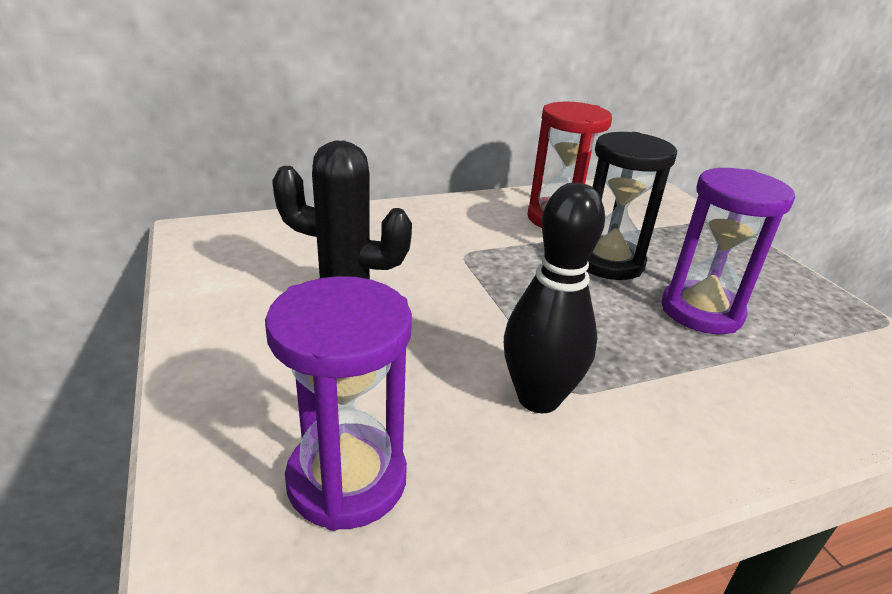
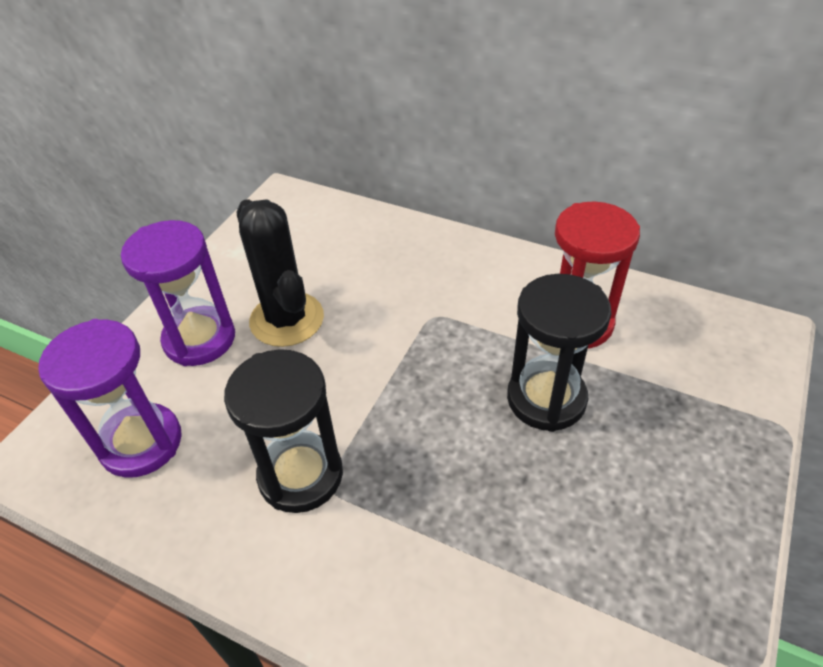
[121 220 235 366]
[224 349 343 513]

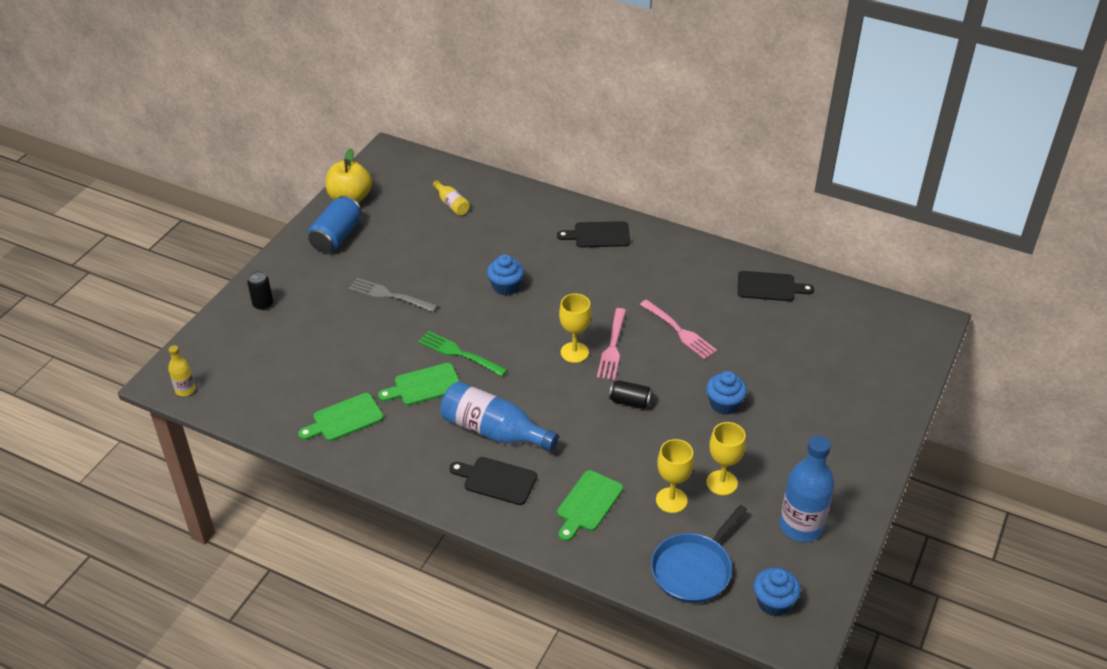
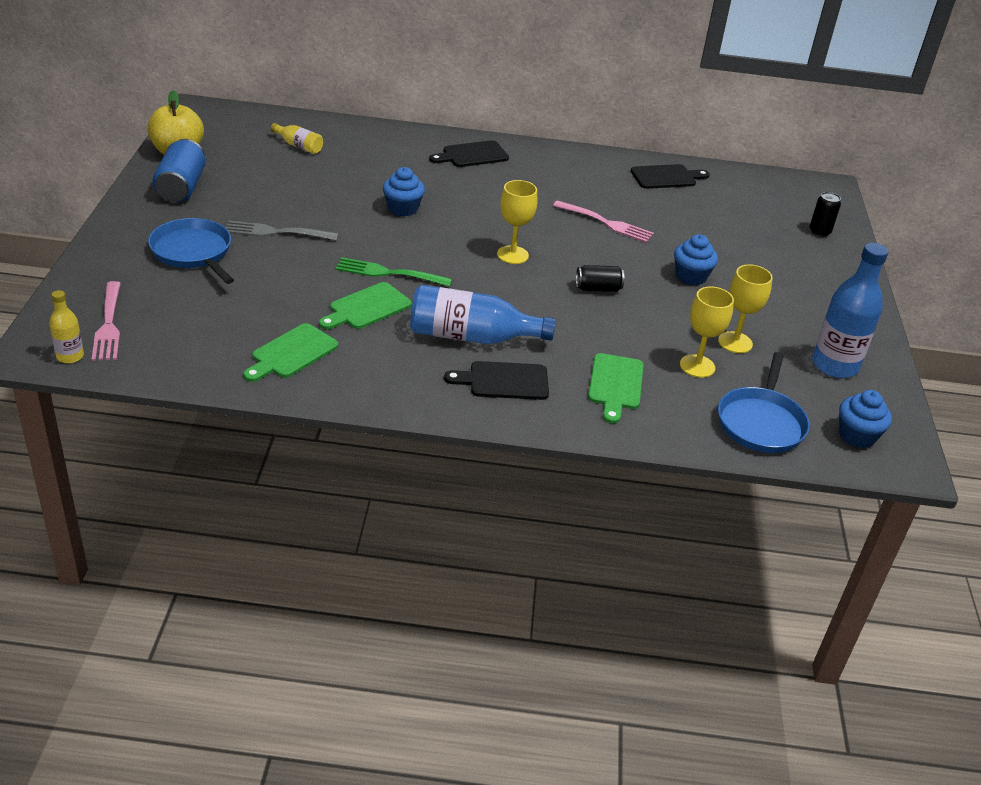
[809 192 841 237]
[92 281 121 361]
[148 218 234 284]

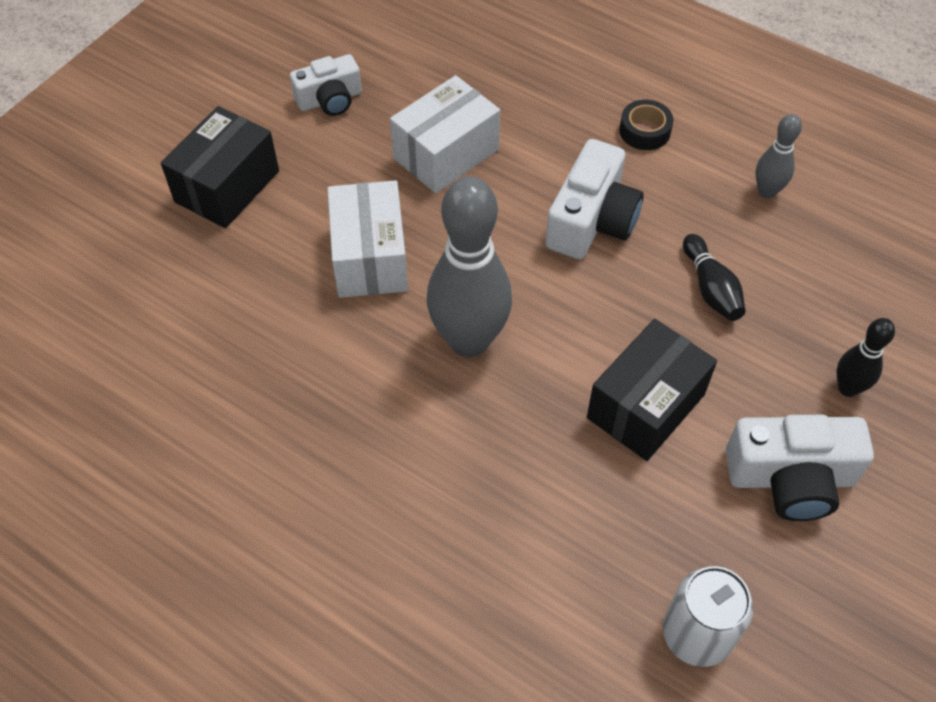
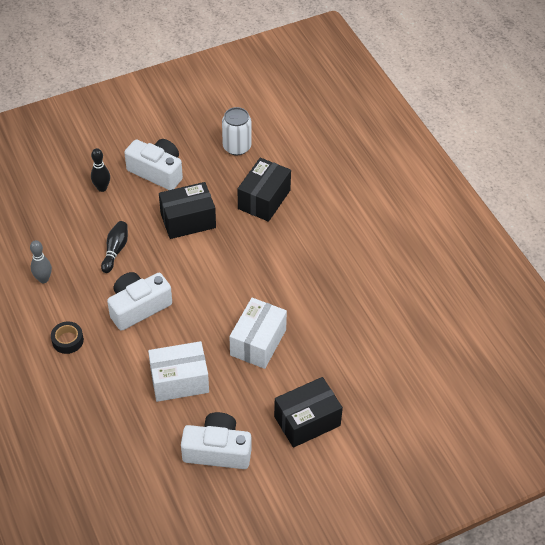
[181 412 251 469]
[427 176 512 357] (first image)
[238 158 291 222]

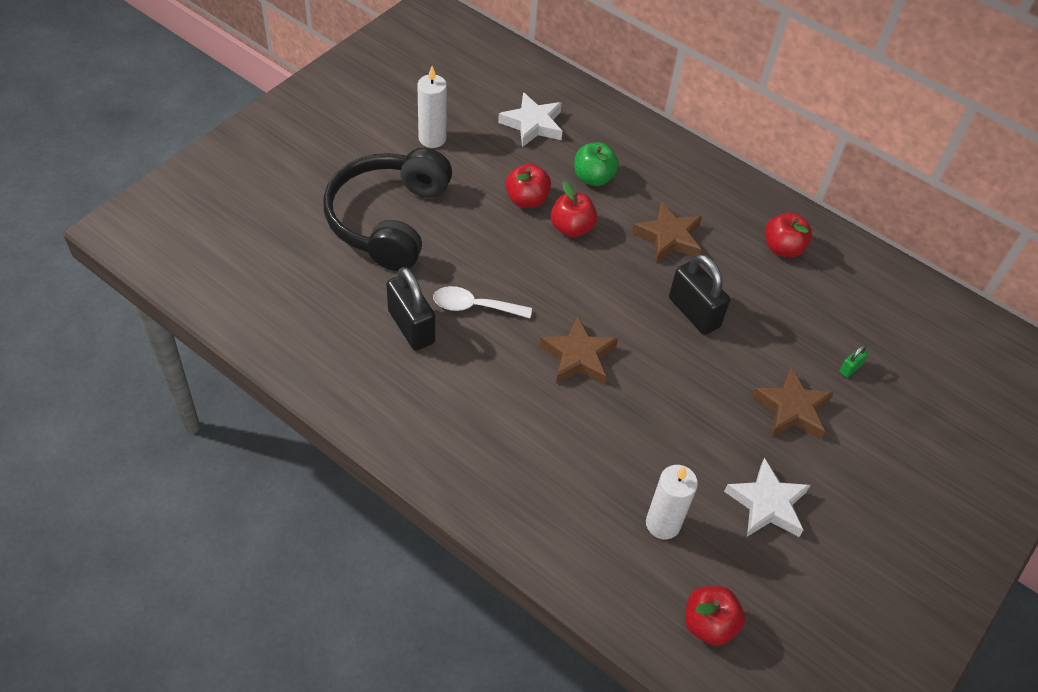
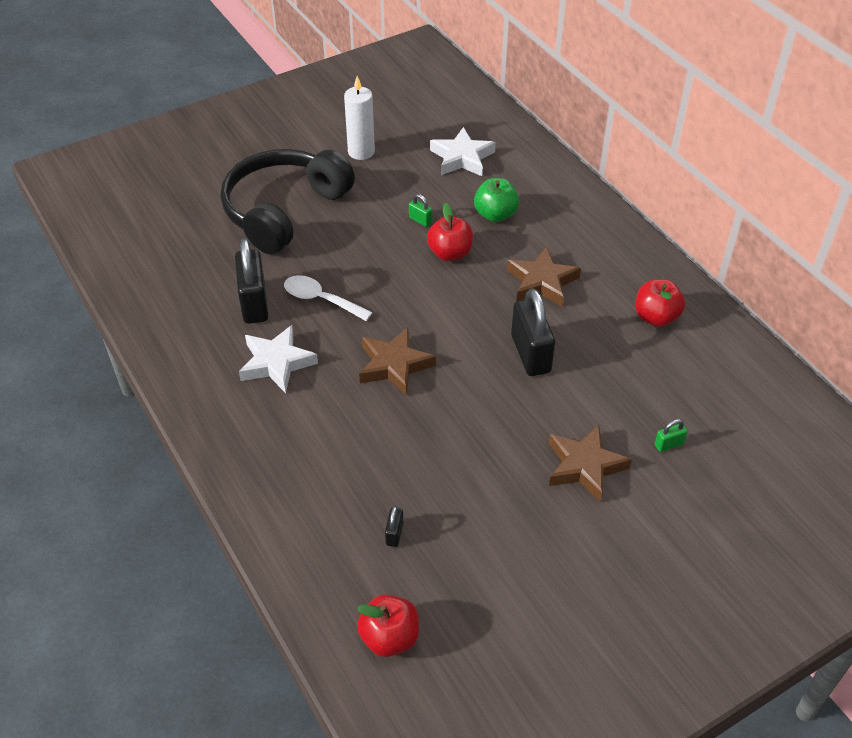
[409 194 432 227]
[239 325 318 393]
[385 506 403 547]

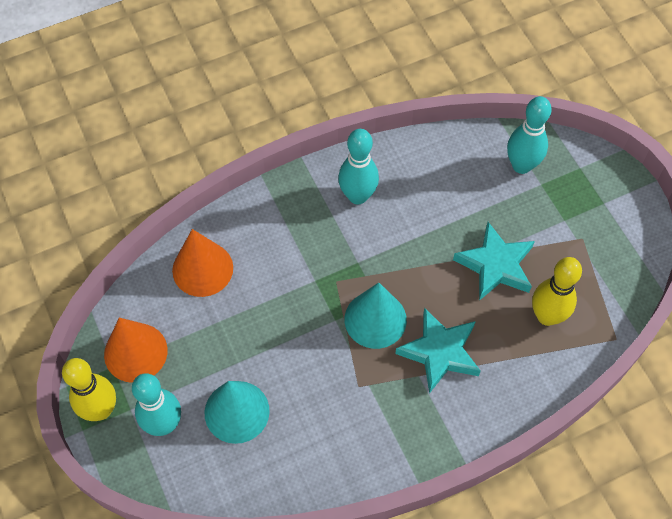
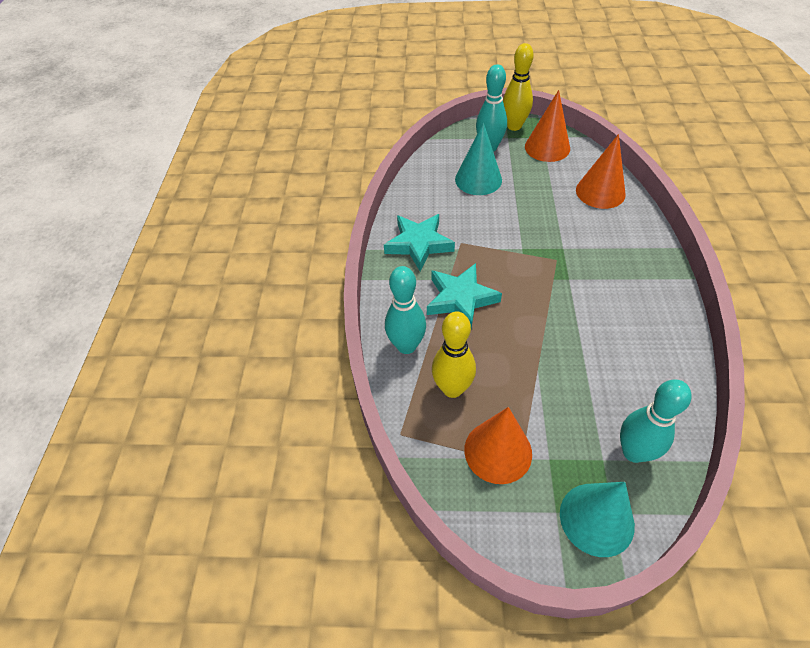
[385 266 426 354]
[384 214 455 271]
[560 482 635 557]
[464 407 532 484]

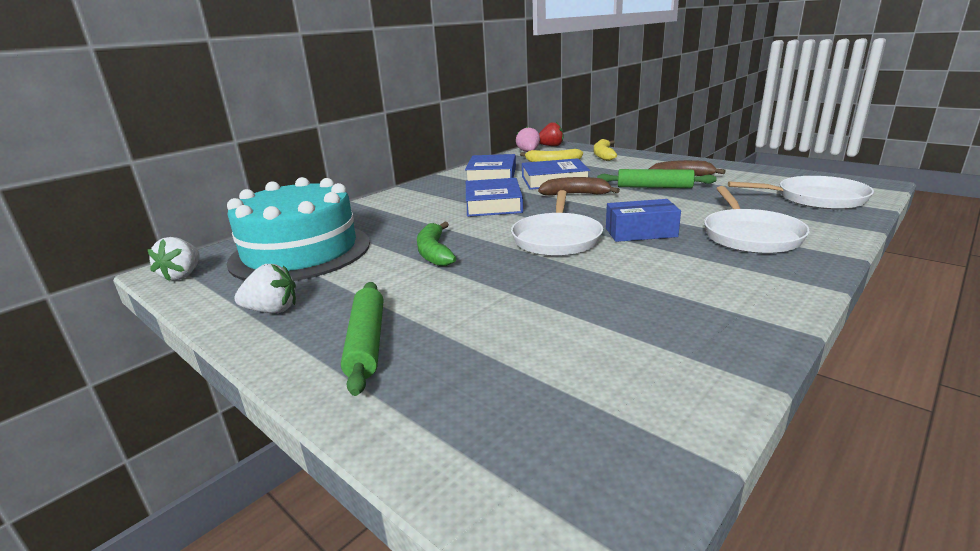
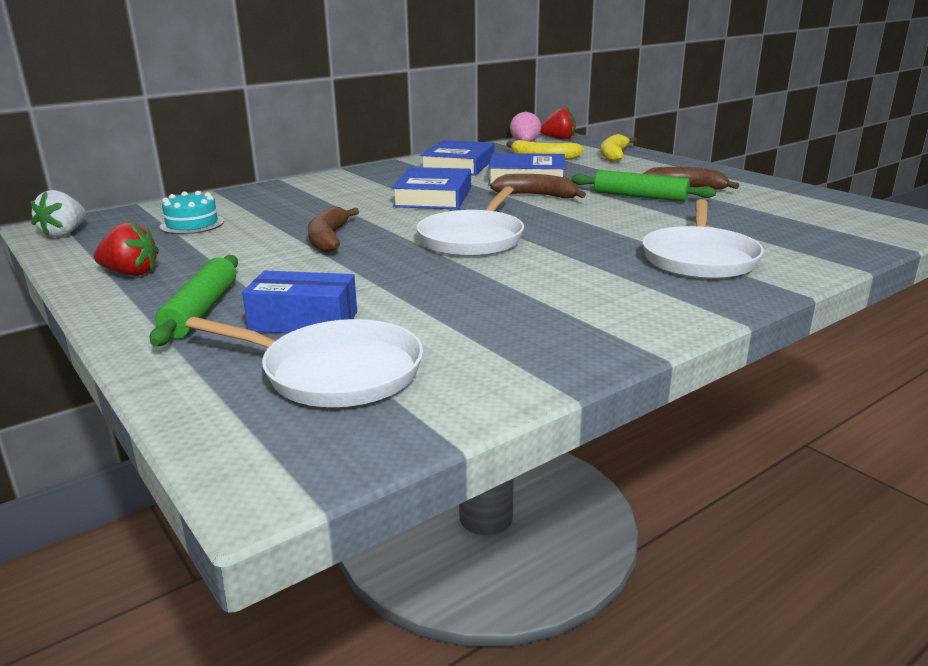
[185 317 423 407]
[160 191 224 234]
[242 271 357 333]
[308 207 359 253]
[94 222 159 276]

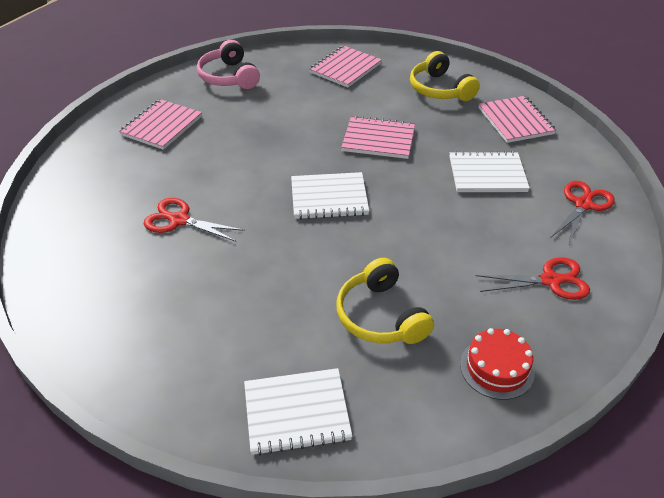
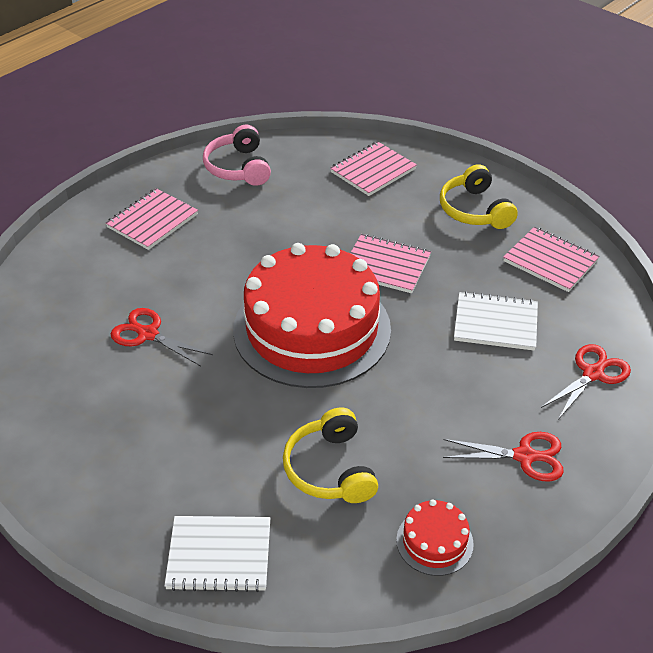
[503 227 600 292]
[233 243 391 388]

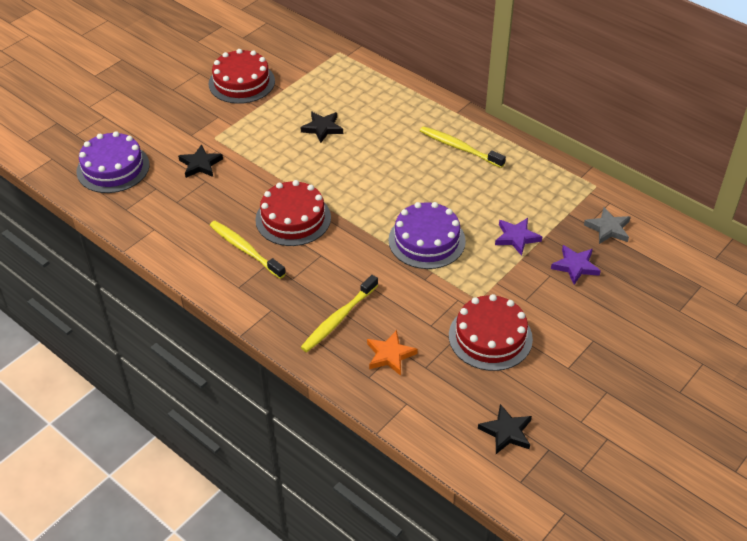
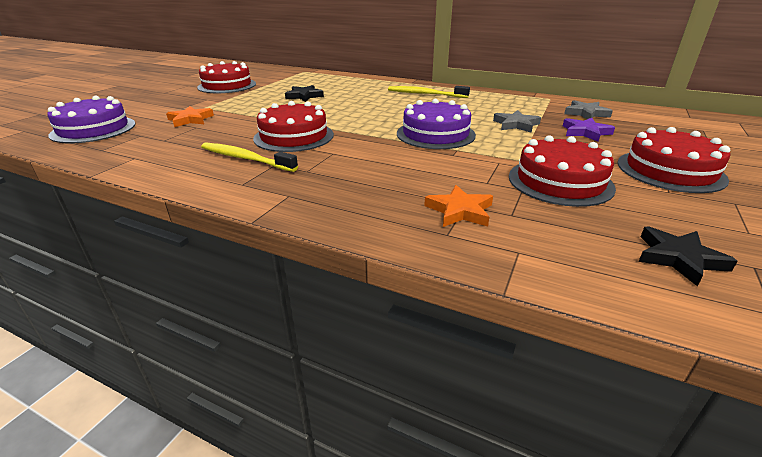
[166 106 214 127]
[493 110 541 133]
[301 275 378 352] (first image)
[618 127 730 193]

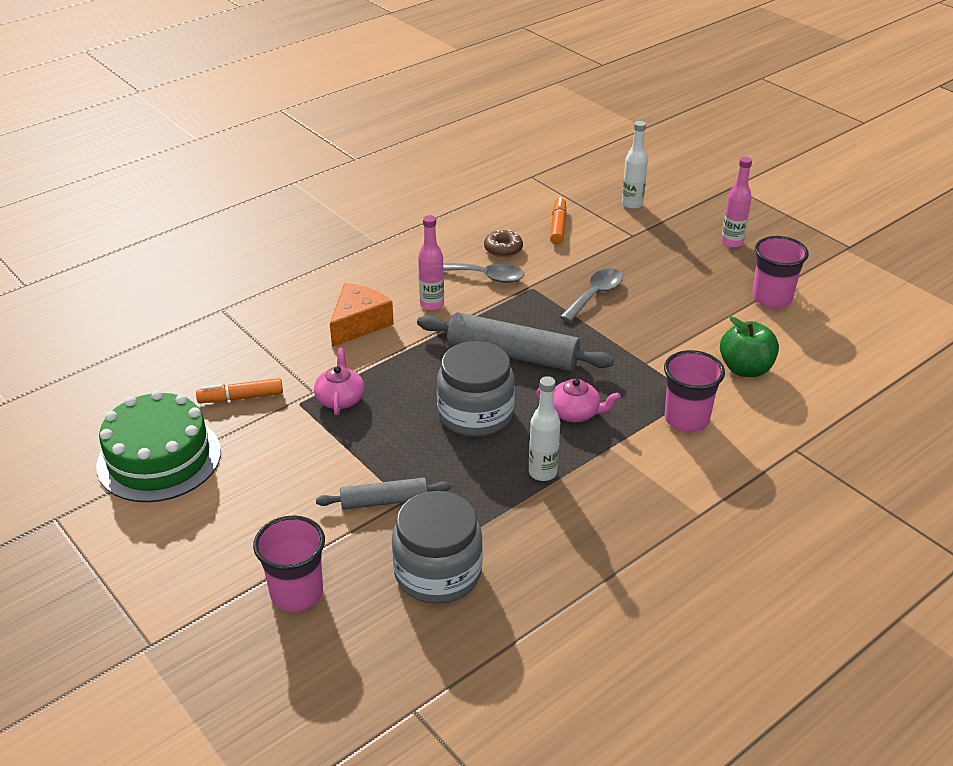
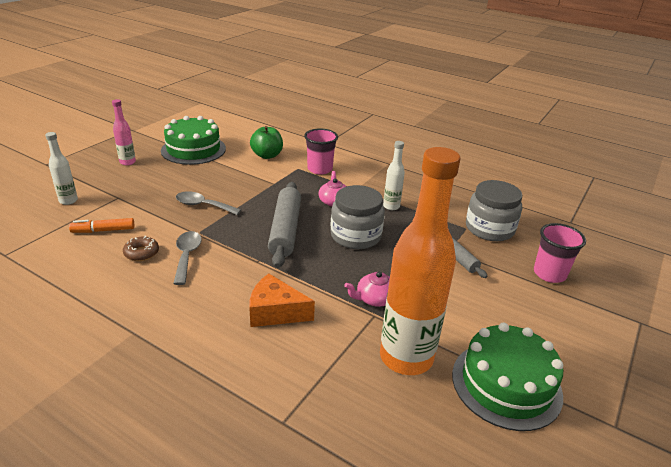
[418 215 444 311] (first image)
[161 116 226 165]
[380 147 460 375]

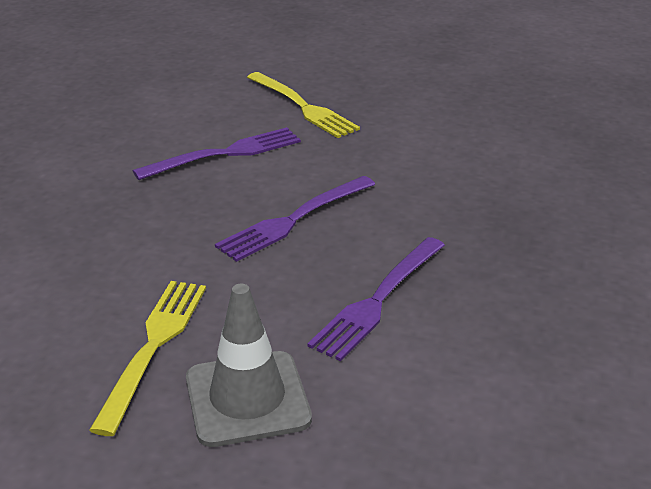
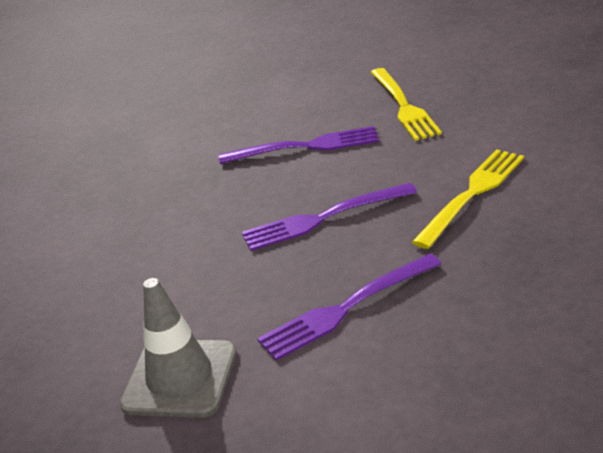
[412 149 524 249]

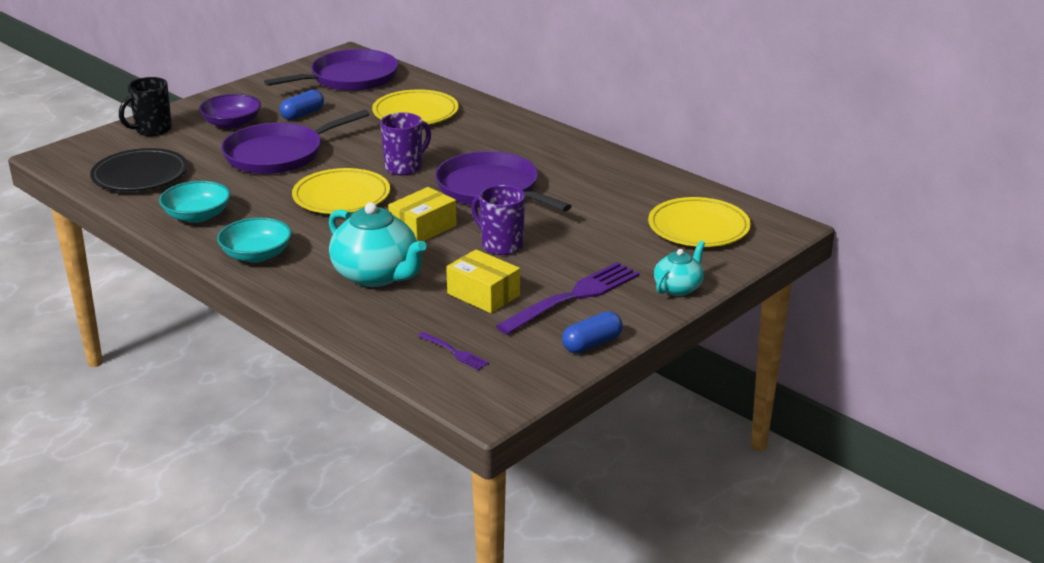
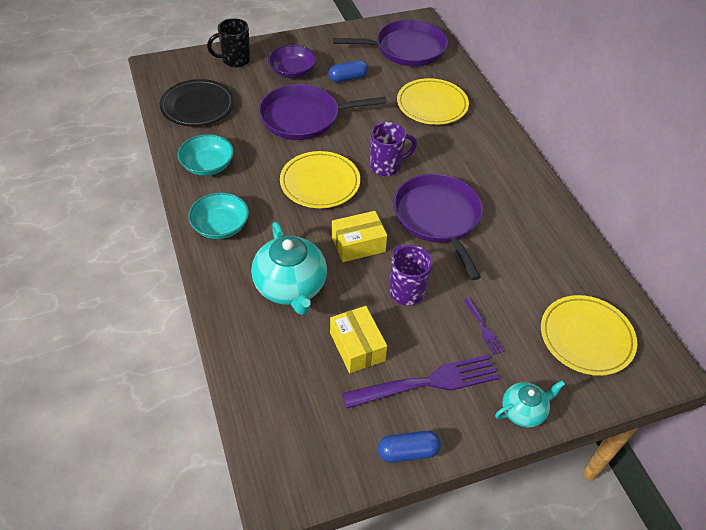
[464 298 505 355]

